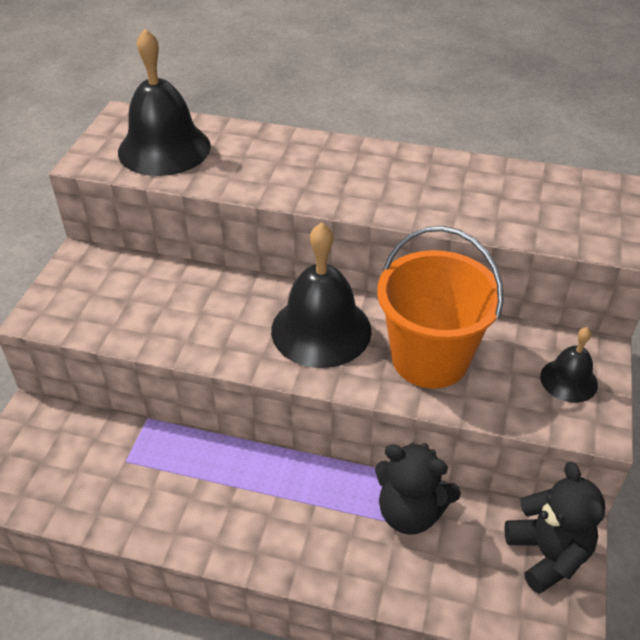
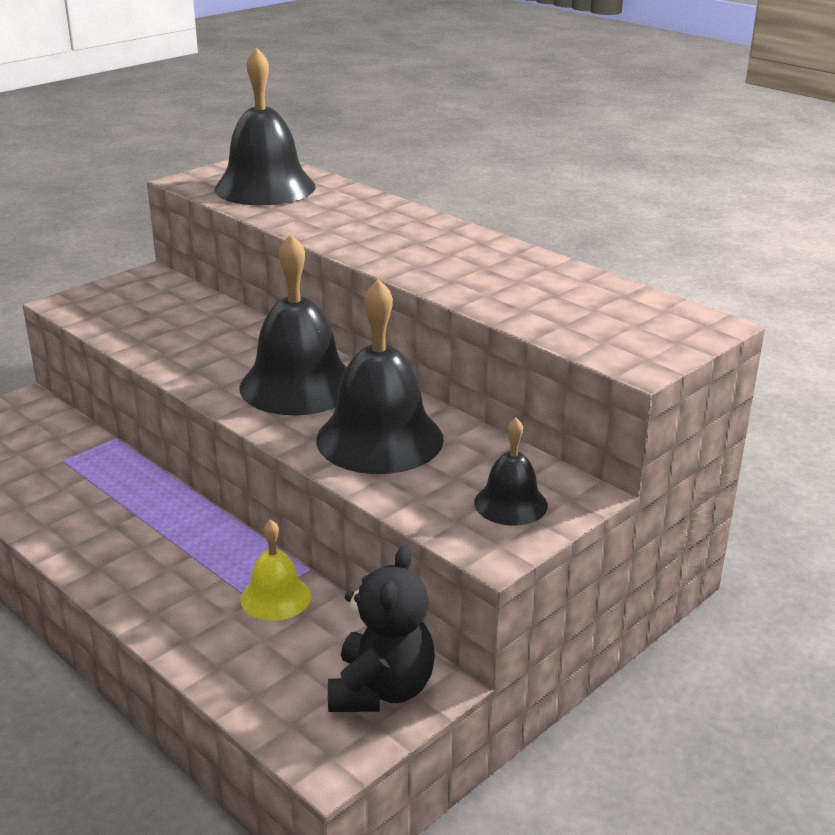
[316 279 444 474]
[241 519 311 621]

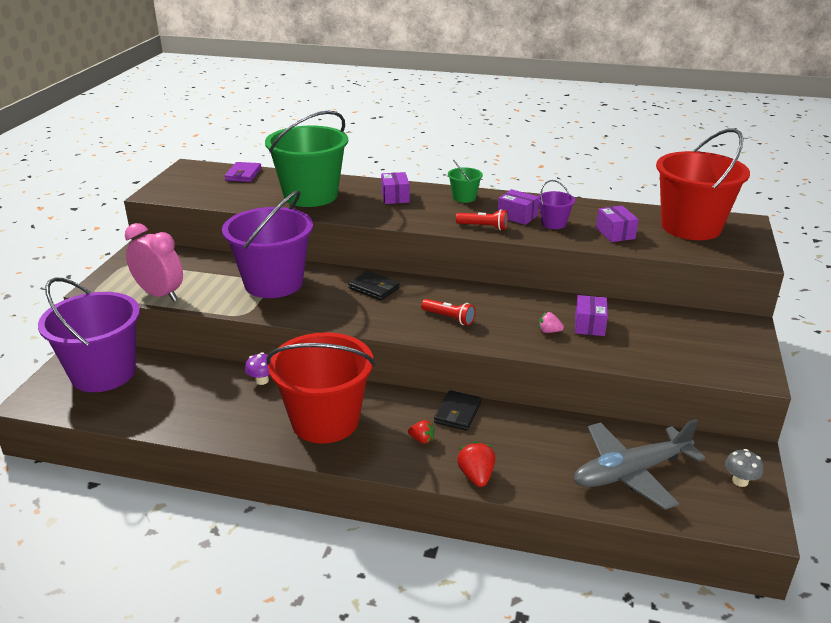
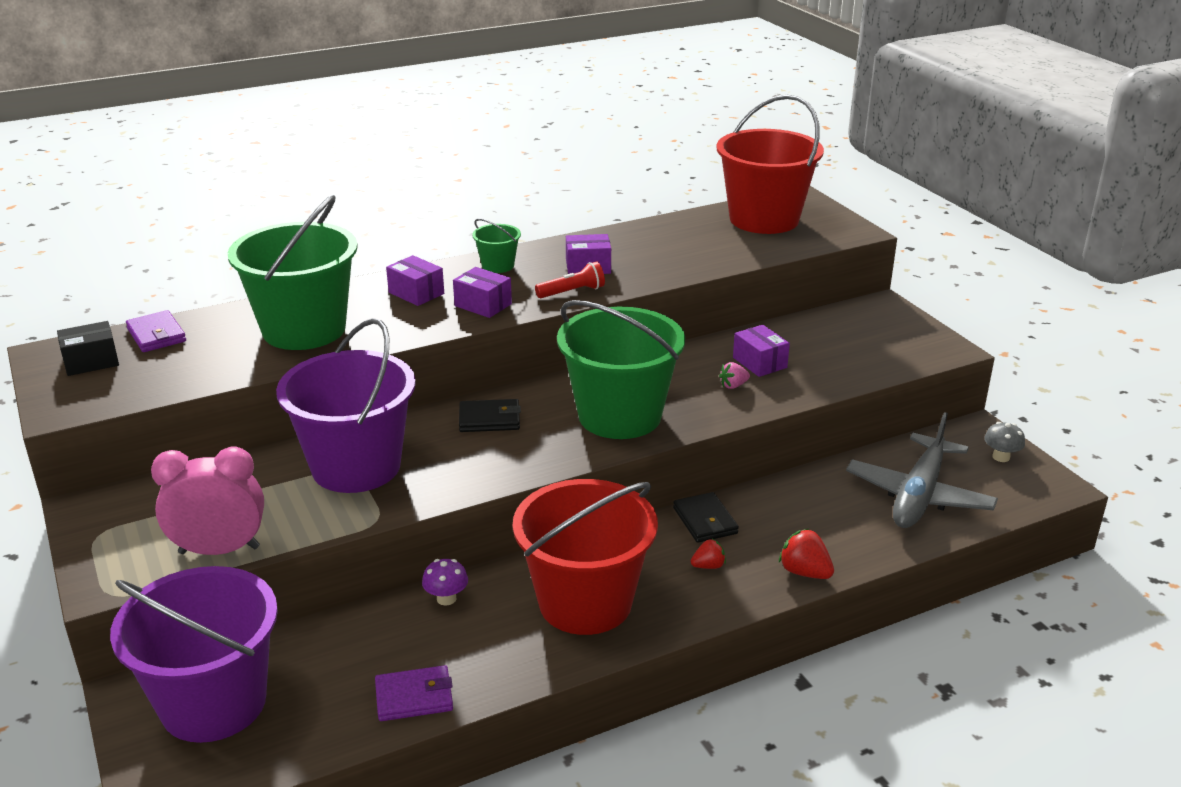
[537 180 575 229] (first image)
[453 267 512 318]
[557 300 685 439]
[57 321 119 376]
[375 665 453 721]

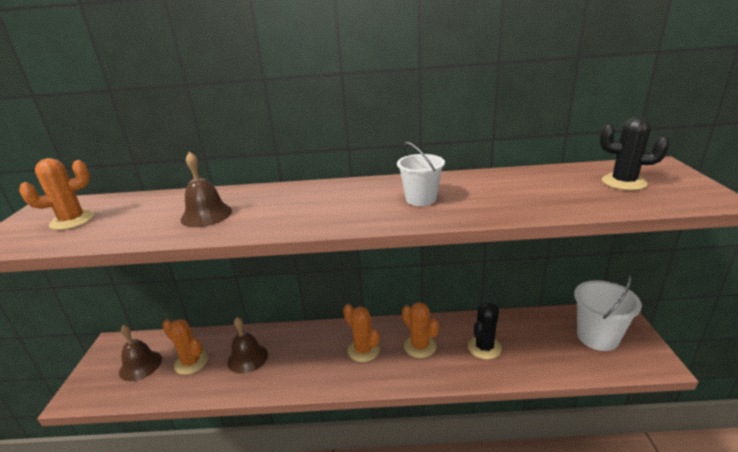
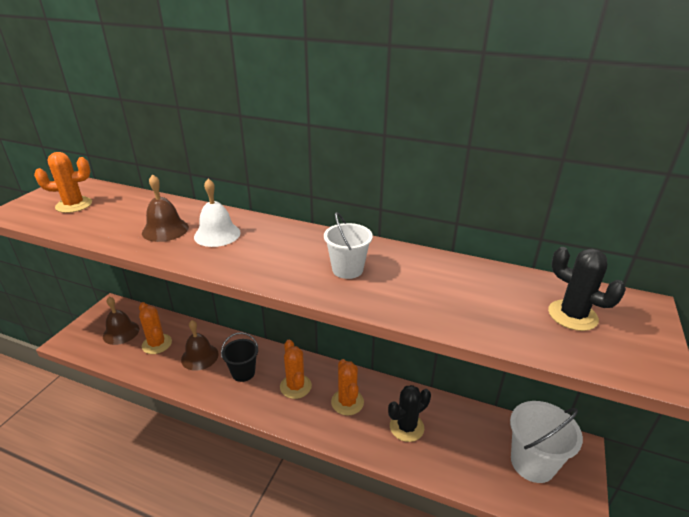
[194 179 241 247]
[221 332 258 382]

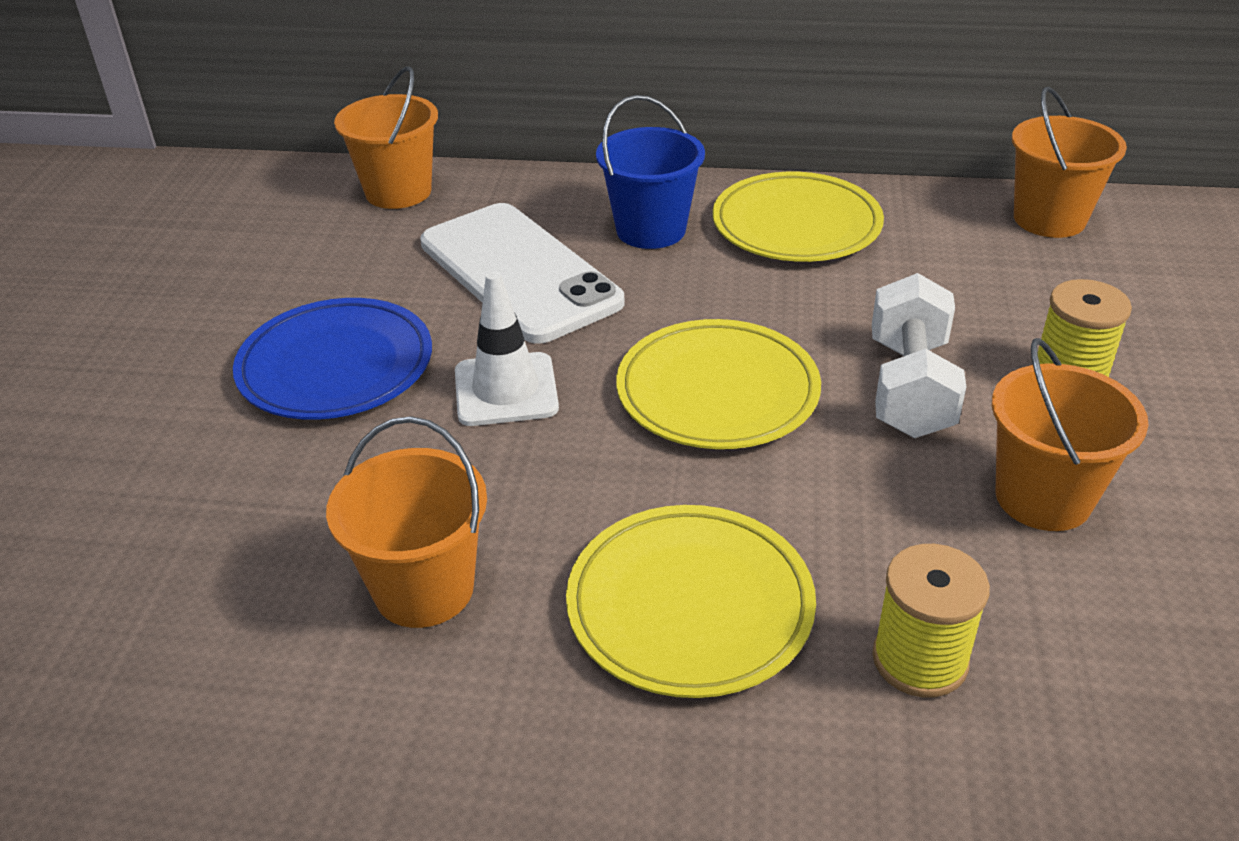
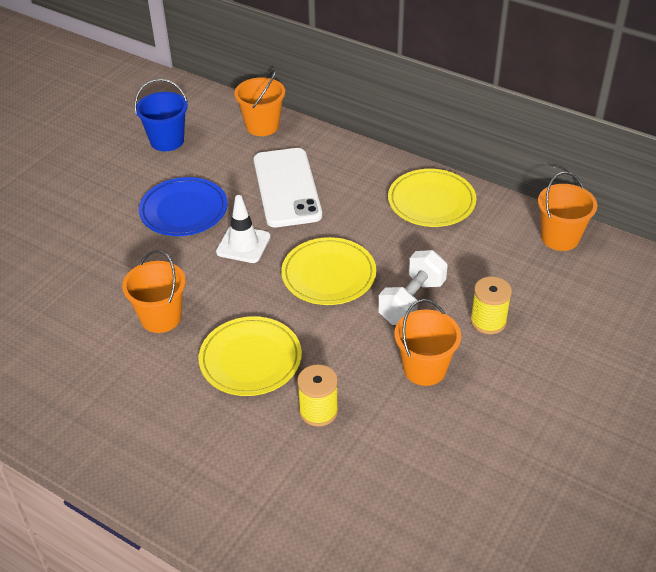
[134 79 188 151]

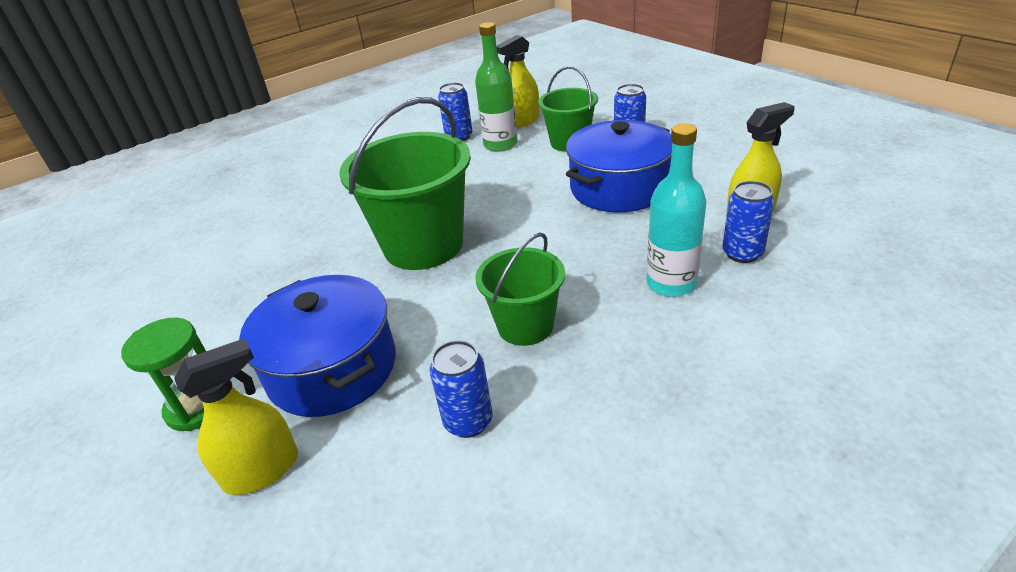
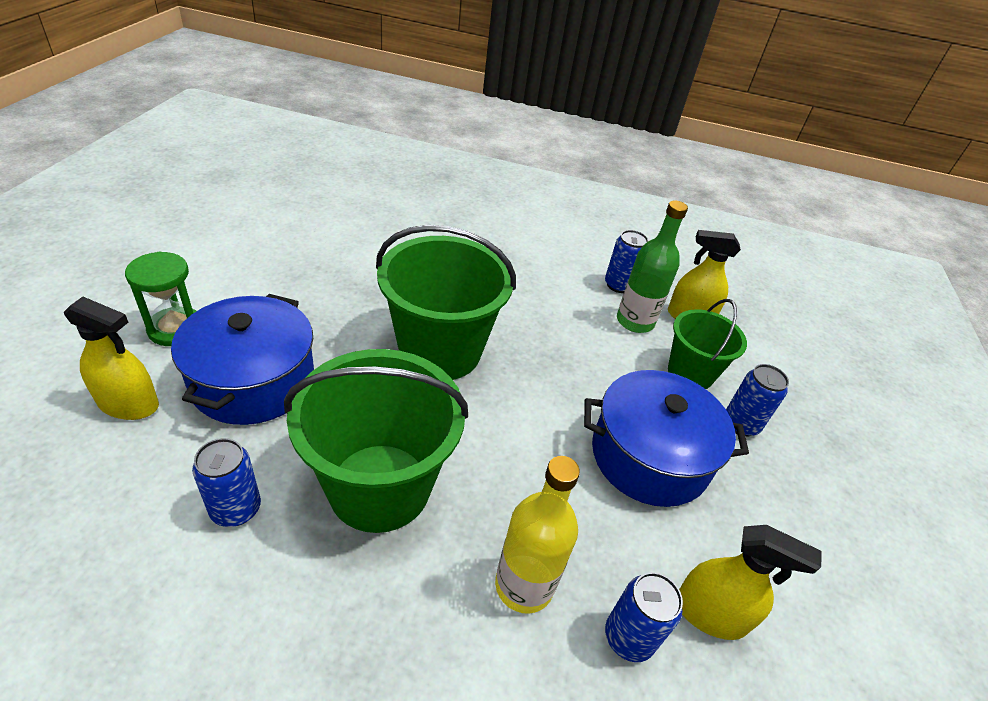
[495 456 580 614]
[284 349 468 533]

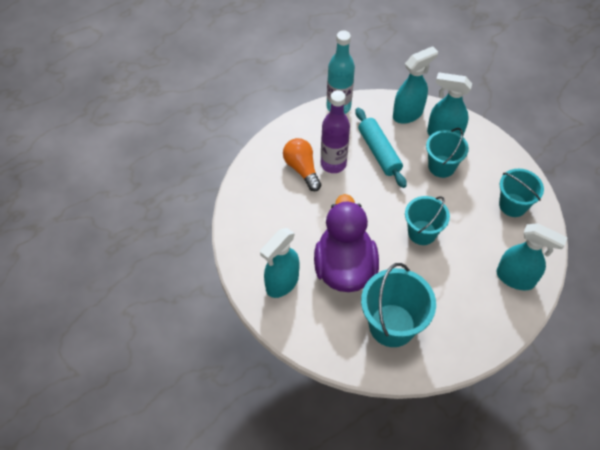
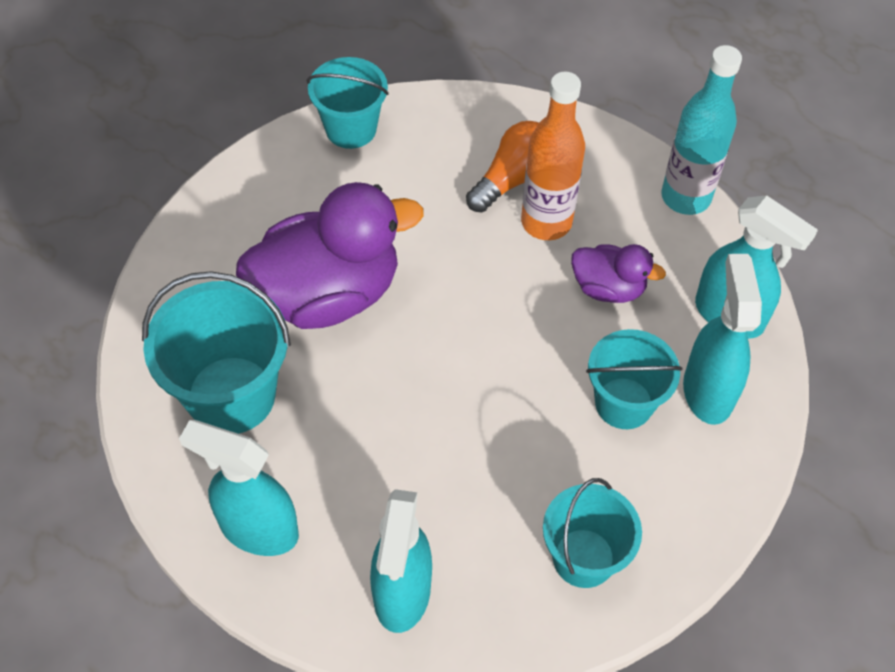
[521 72 585 240]
[571 244 666 303]
[307 57 389 149]
[179 420 299 556]

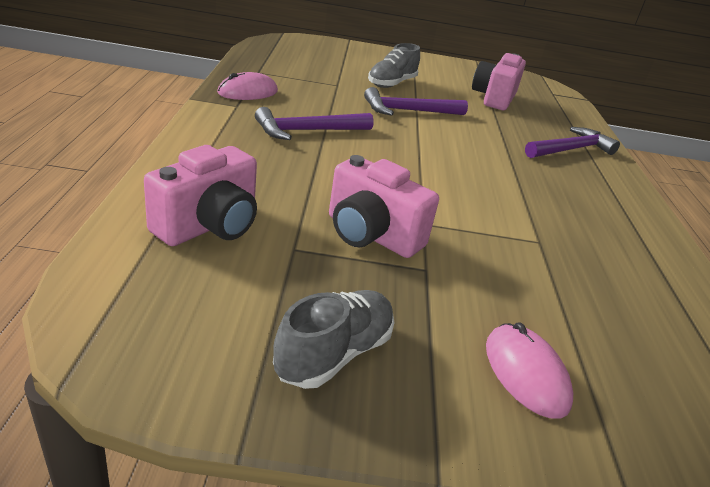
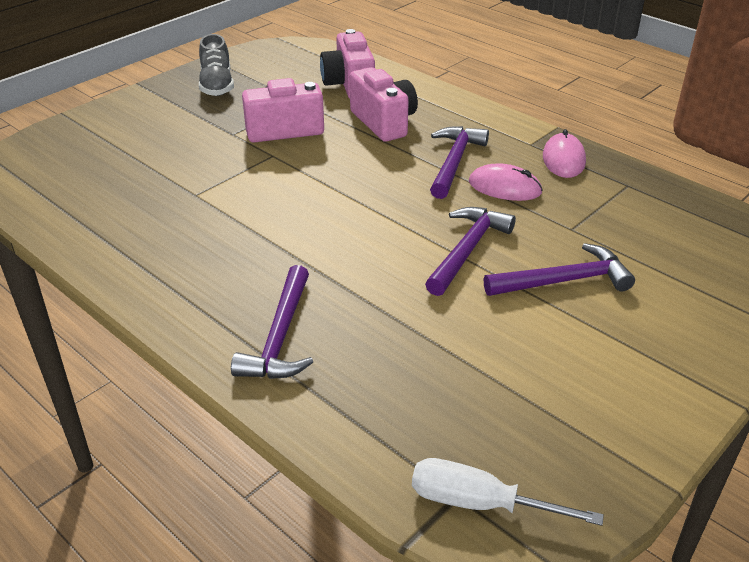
[484 243 635 296]
[350 67 418 142]
[469 163 543 201]
[412 458 604 526]

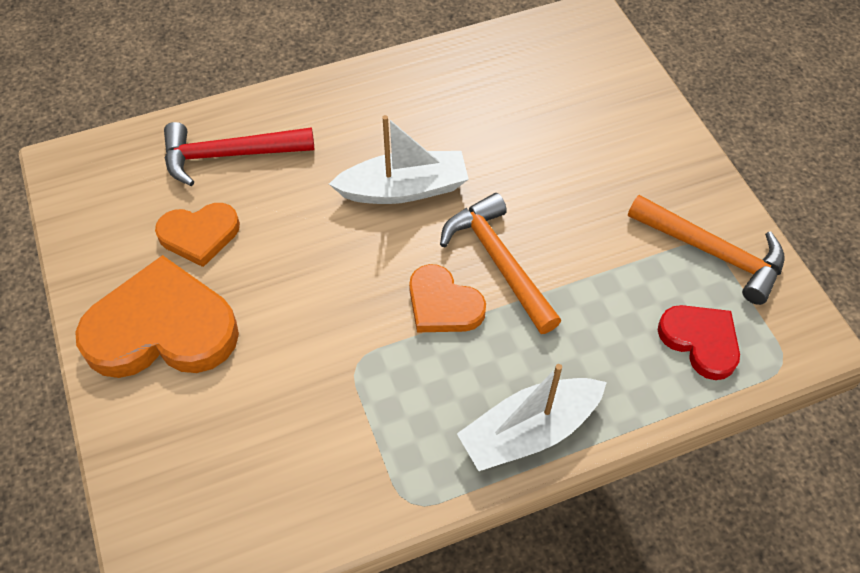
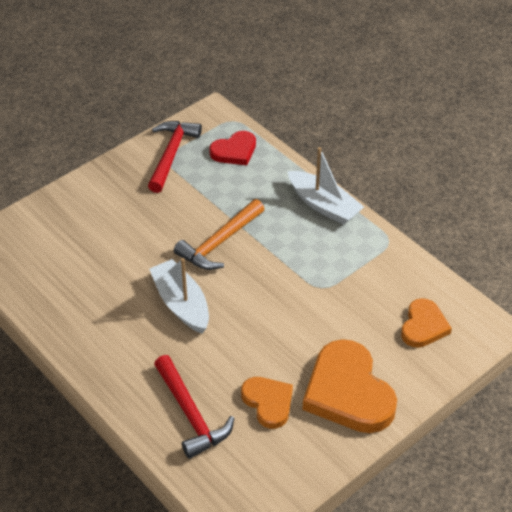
[148 121 202 193]
[401 298 452 348]
[209 131 256 165]

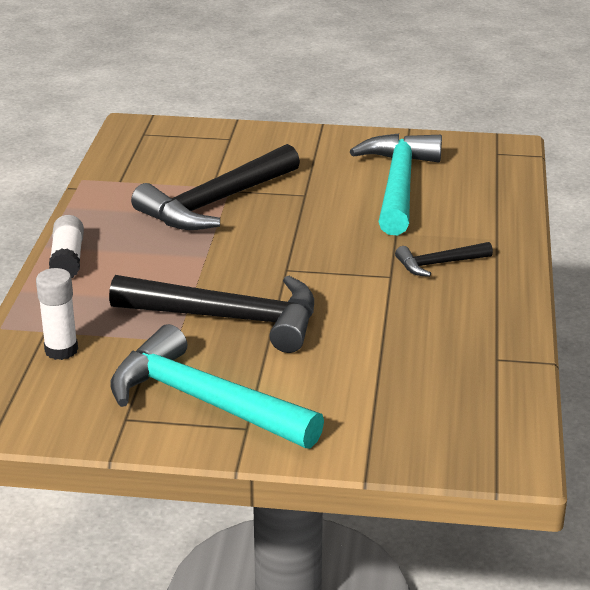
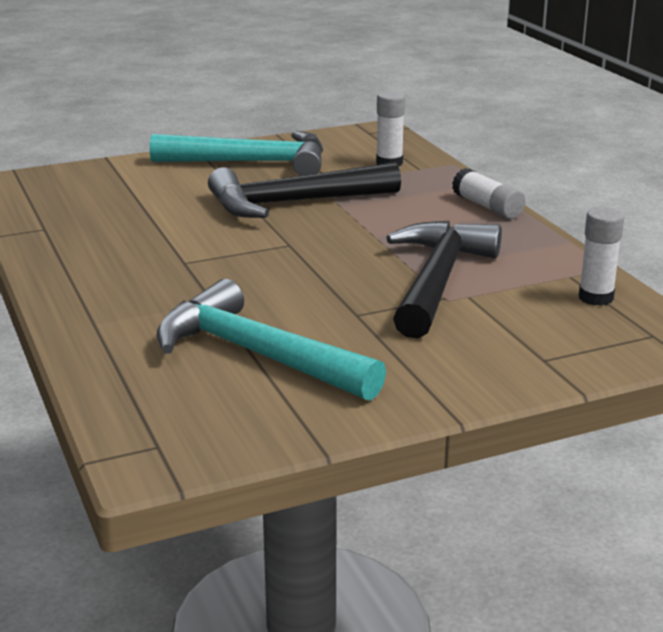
[157 279 386 401]
[395 242 493 277] (first image)
[578 207 624 306]

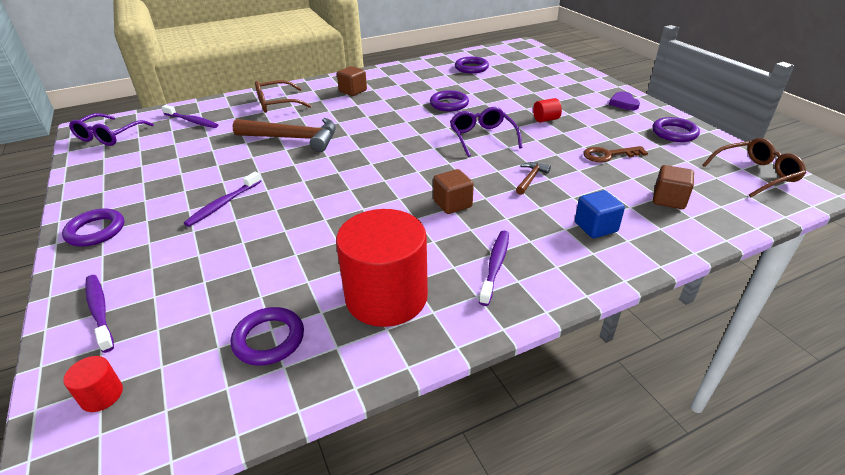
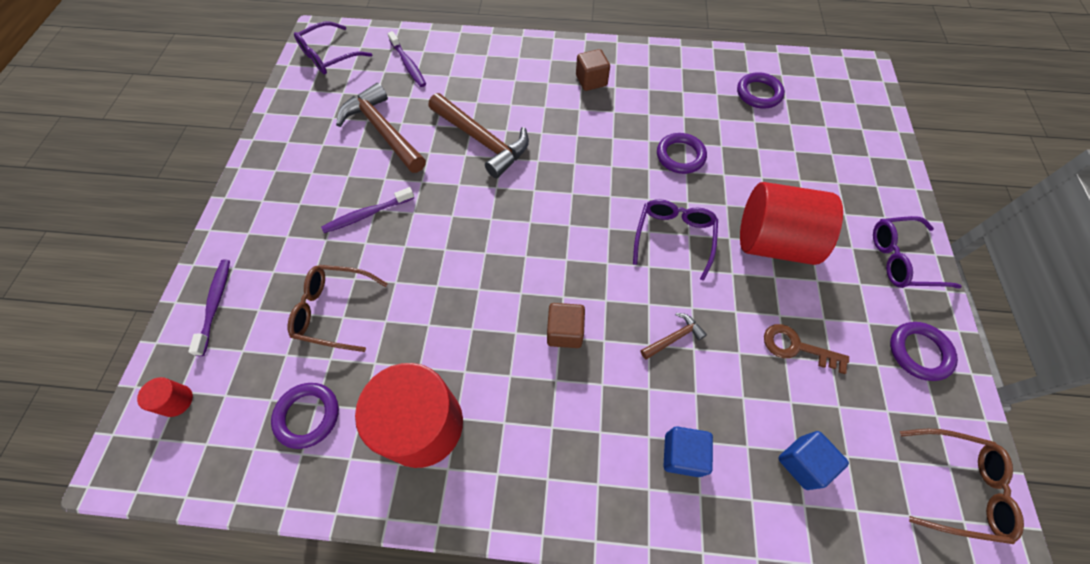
[288 265 388 352]
[873 216 962 289]
[740 182 843 265]
[778 431 849 490]
[62 209 124 246] (first image)
[479 231 509 306] (first image)
[336 83 426 173]

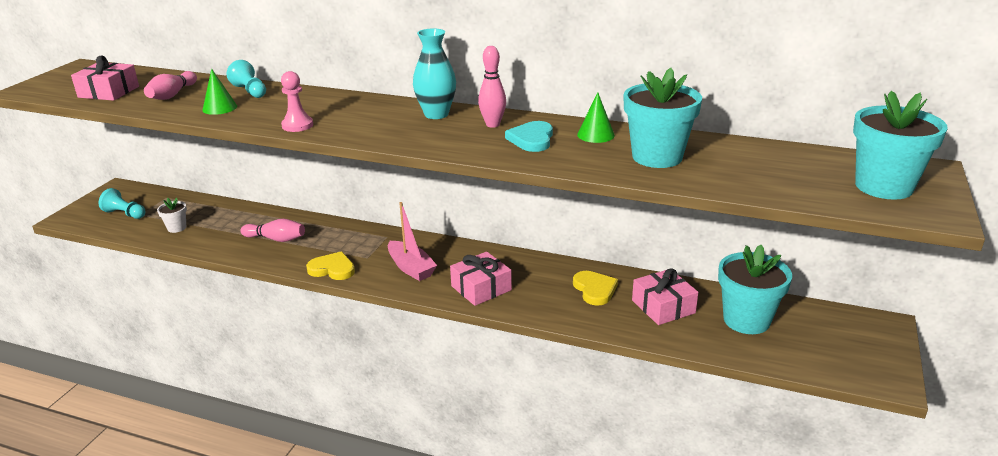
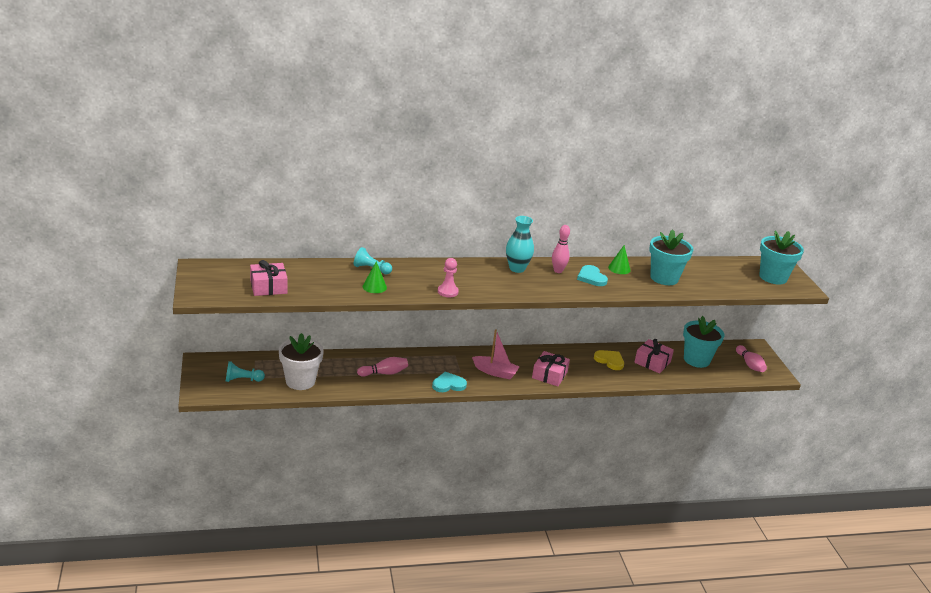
[736 345 767 372]
[279 333 324 390]
[432 371 467 392]

